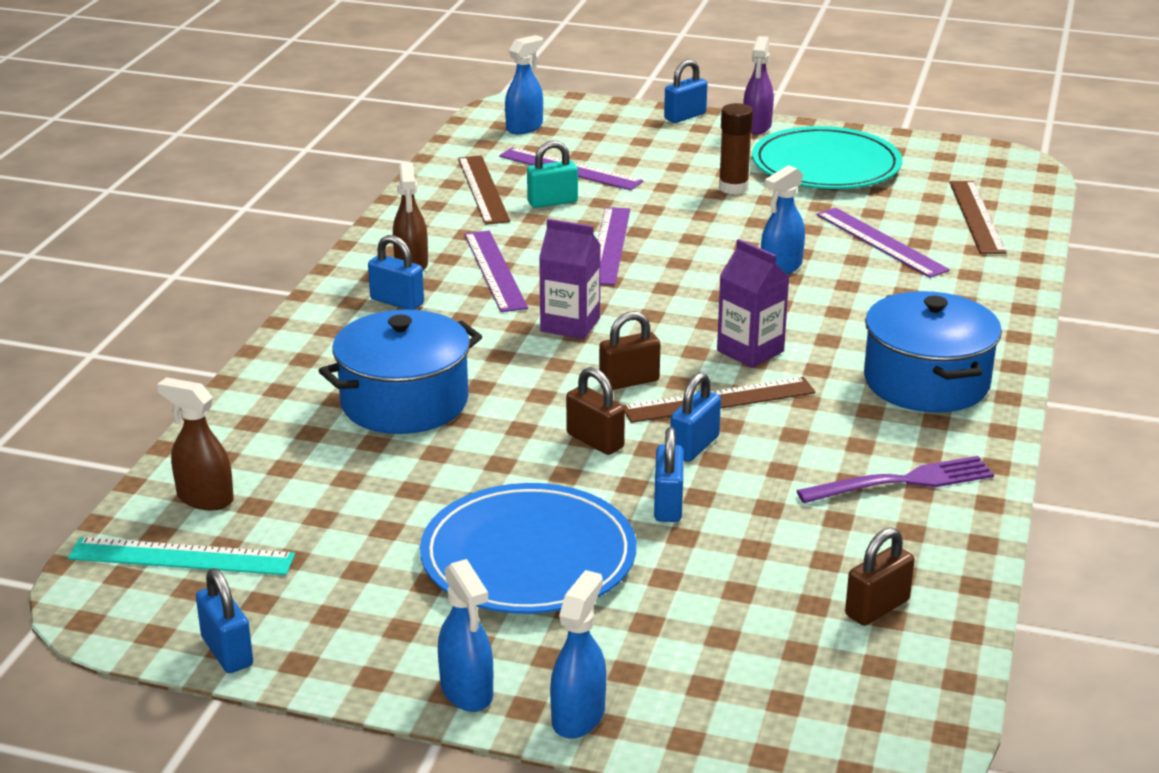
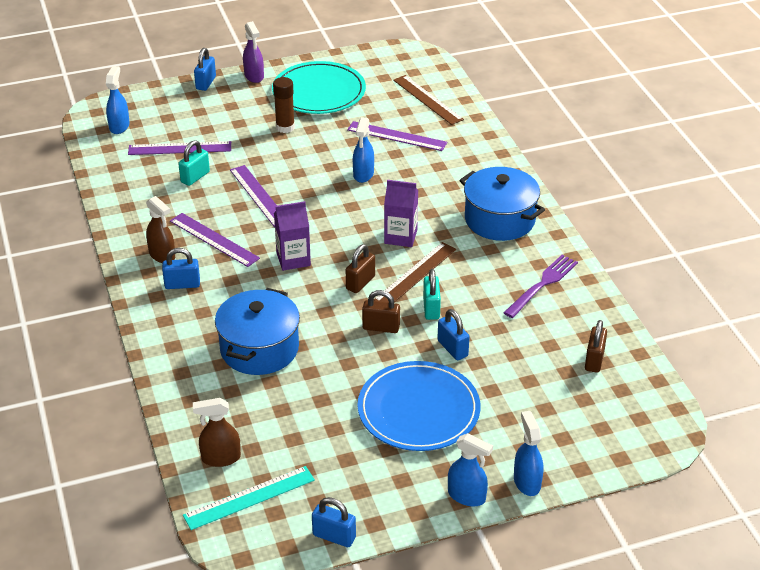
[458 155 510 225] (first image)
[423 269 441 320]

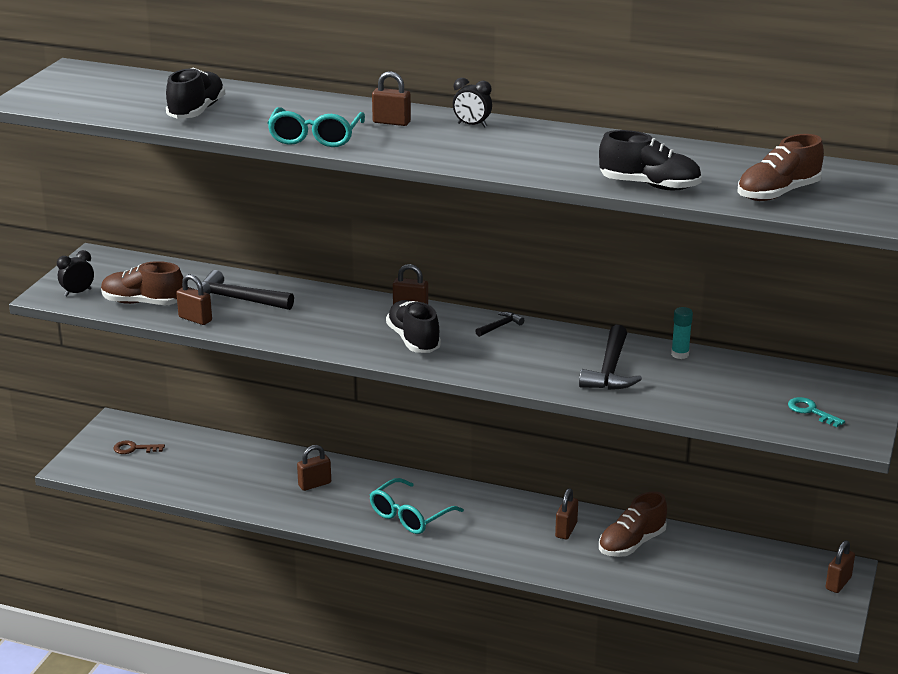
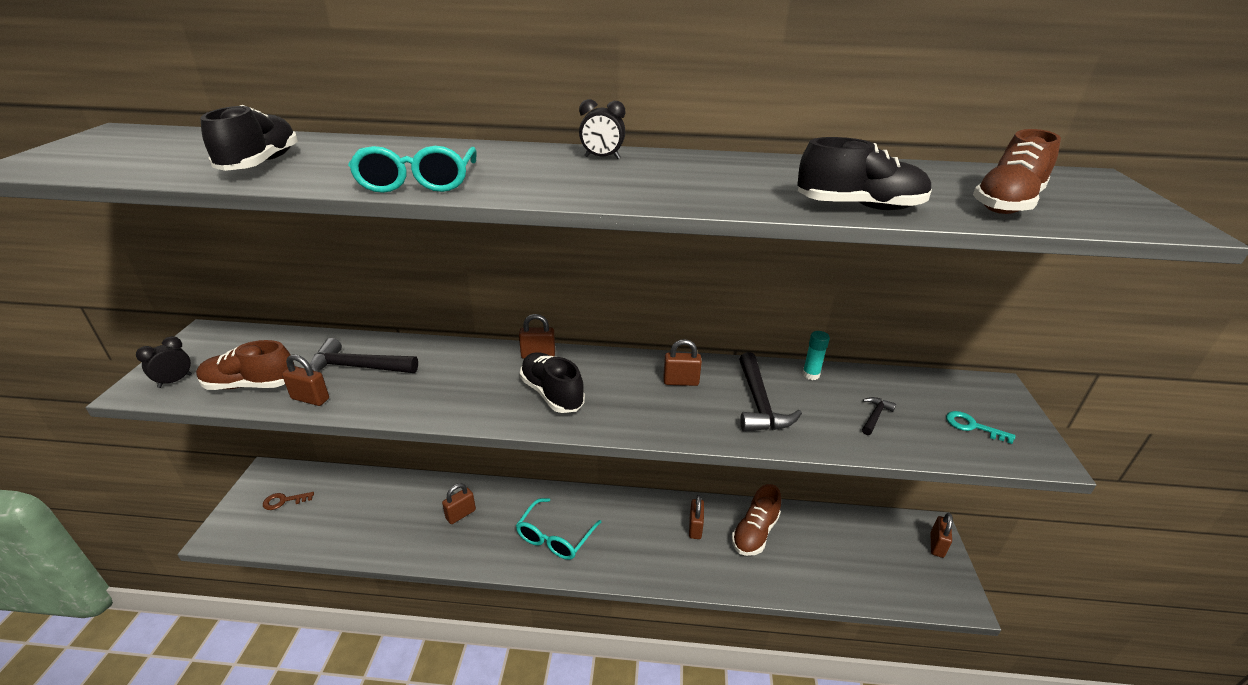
[663 339 702 386]
[862 397 896 435]

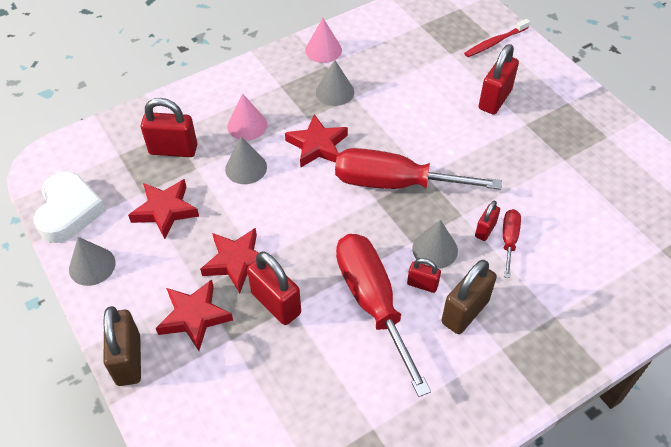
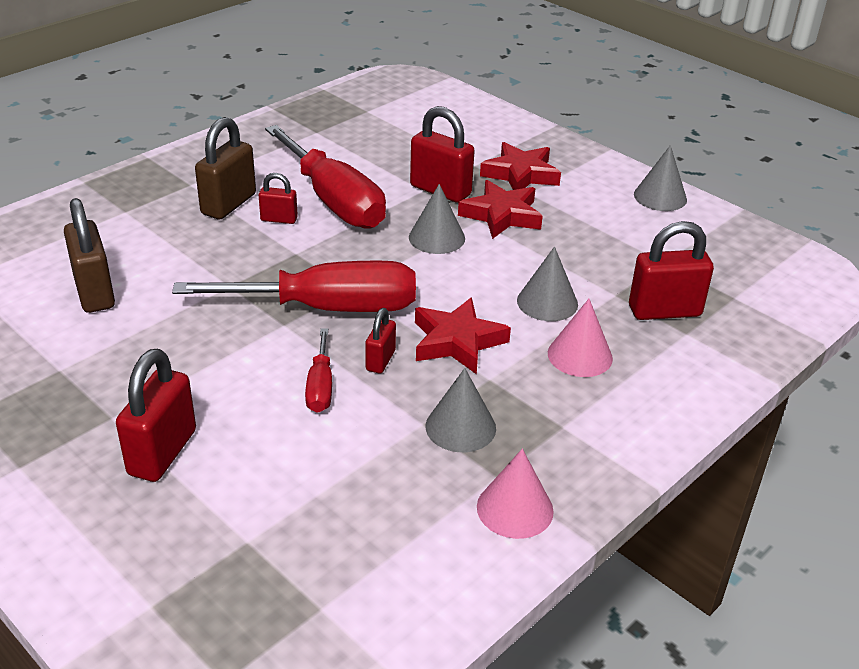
[34 171 106 243] (first image)
[64 198 115 313]
[128 179 199 239] (first image)
[409 184 465 254]
[464 19 530 57] (first image)
[365 308 396 374]
[305 328 332 413]

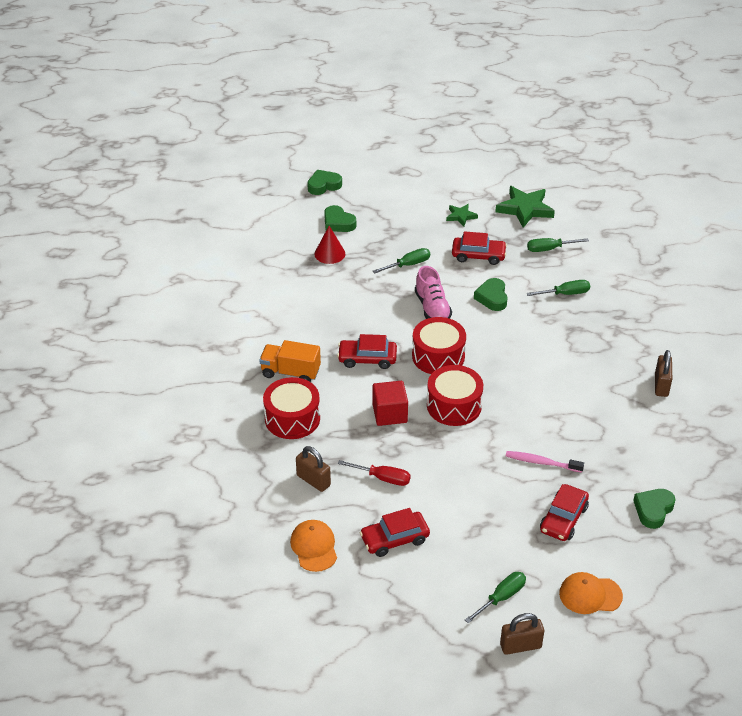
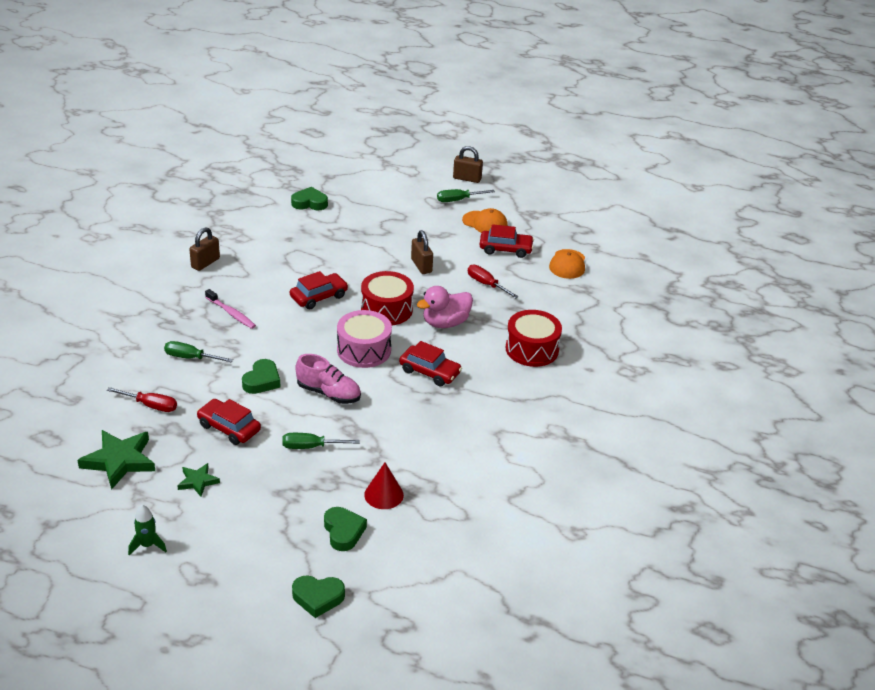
[259 340 321 382] (first image)
[411 230 433 274]
[417 286 473 328]
[337 310 392 368]
[295 354 361 404]
[205 289 256 329]
[107 387 177 412]
[290 271 348 309]
[462 208 508 233]
[291 187 328 210]
[128 505 167 555]

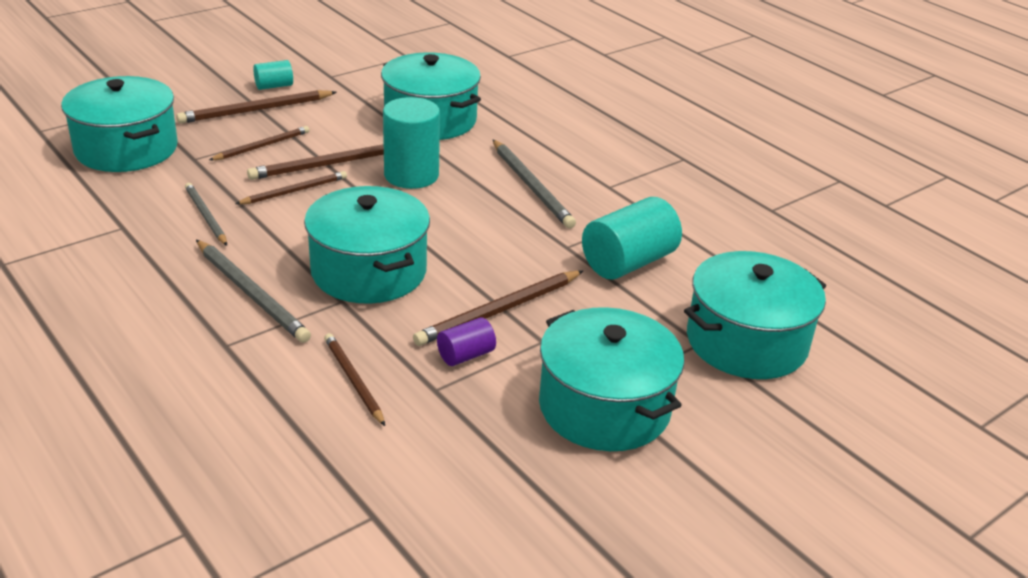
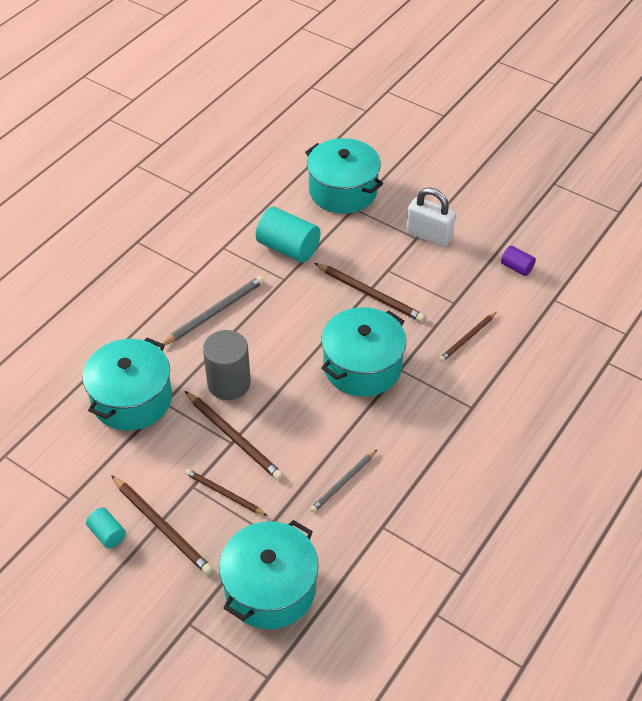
[196 240 311 343] (first image)
[235 171 347 204] (first image)
[203 330 251 400]
[501 245 536 276]
[406 187 456 247]

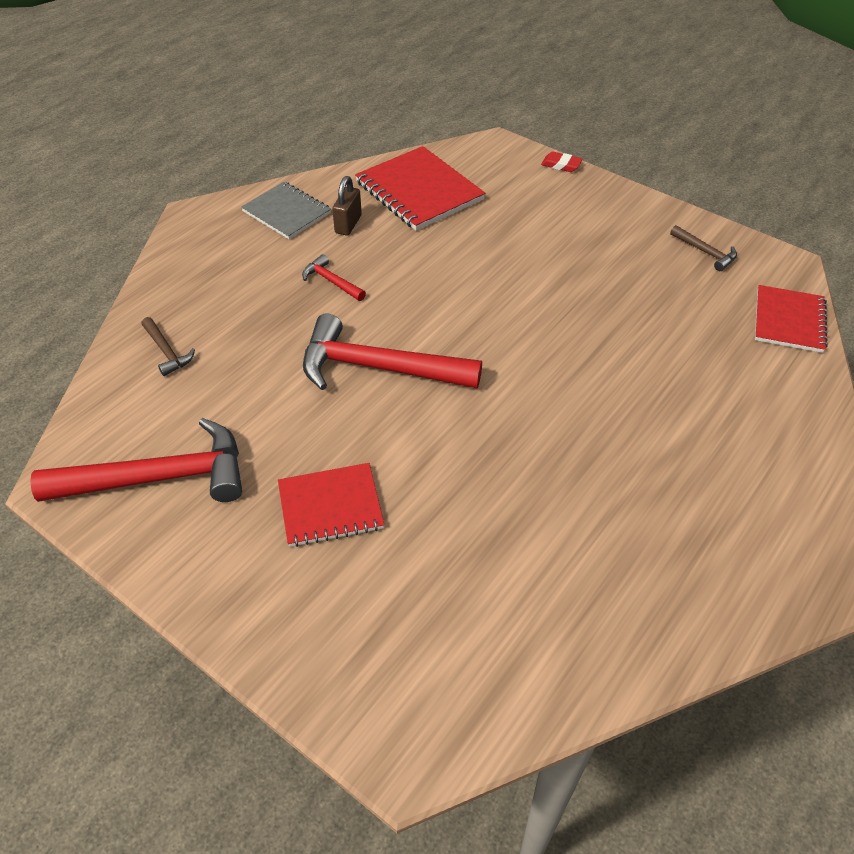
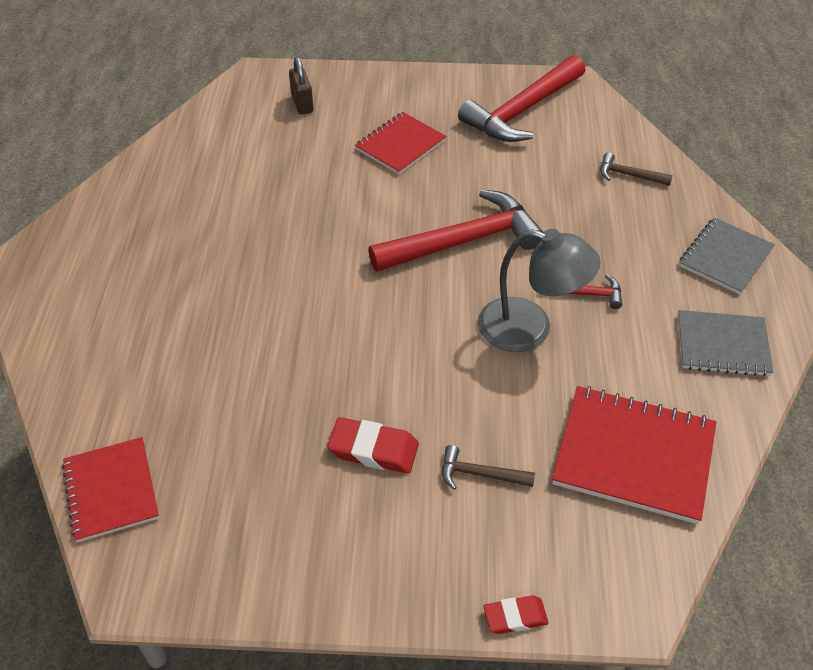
[289 57 314 114]
[442 445 535 490]
[327 417 419 473]
[478 229 601 352]
[679 217 775 295]

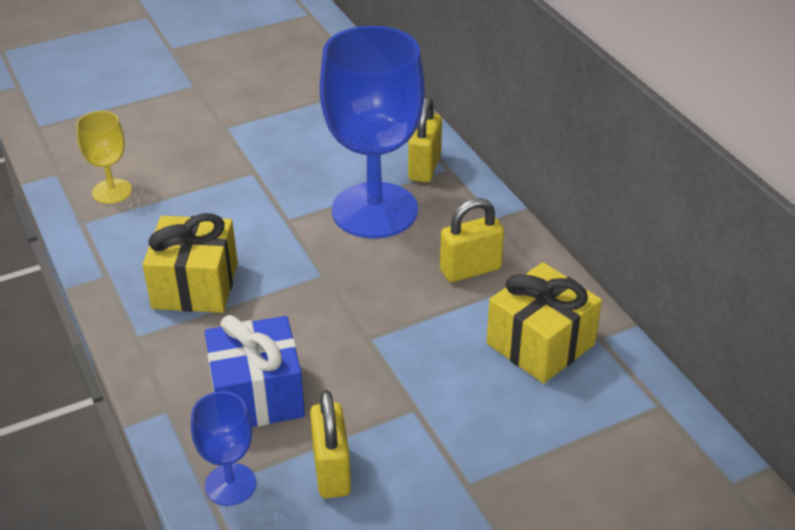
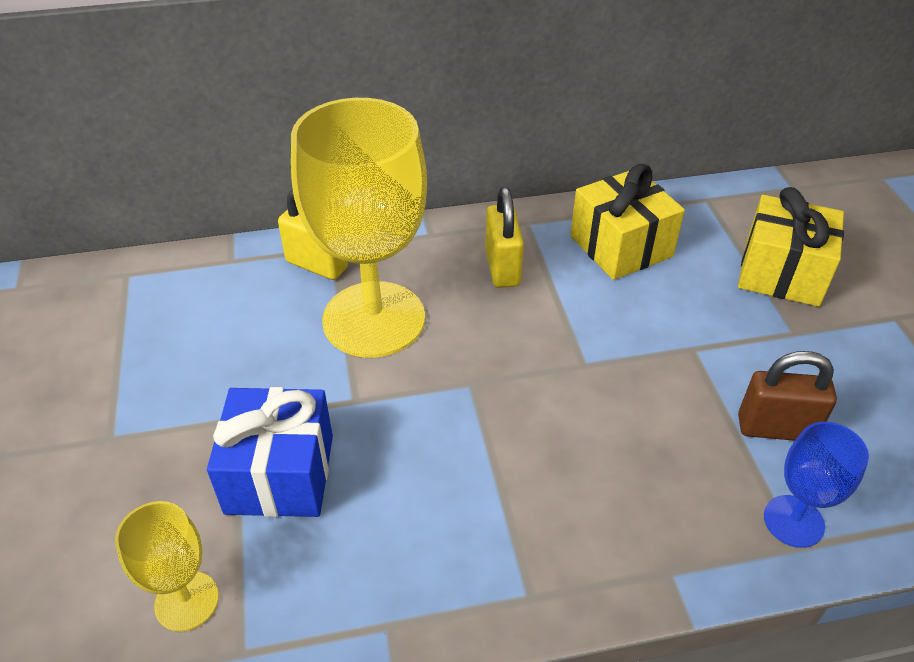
[738 187 844 307]
[207 387 333 517]
[738 351 837 441]
[291 98 427 358]

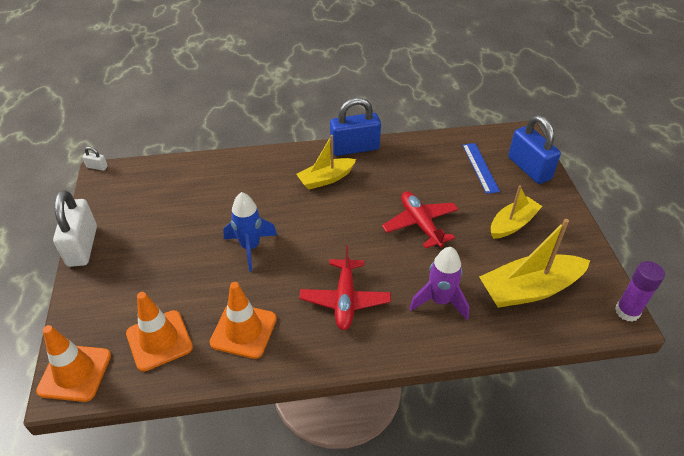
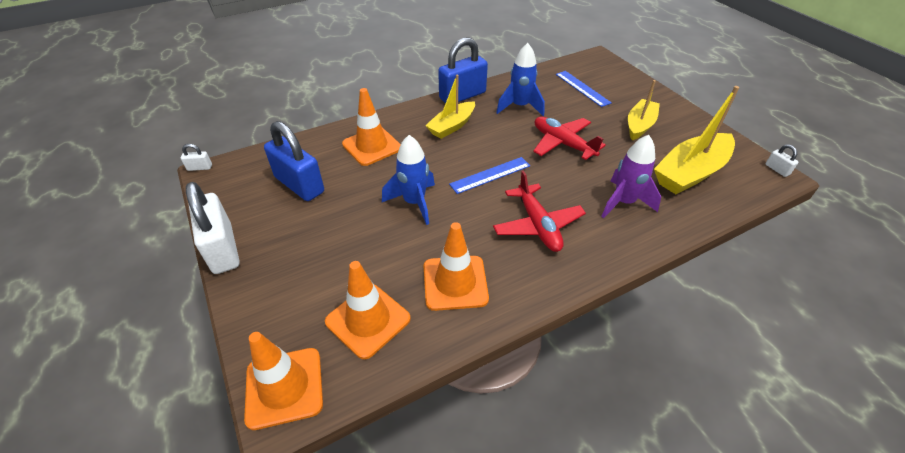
[264 121 324 201]
[765 145 799 177]
[342 88 401 166]
[449 157 530 194]
[496 43 545 116]

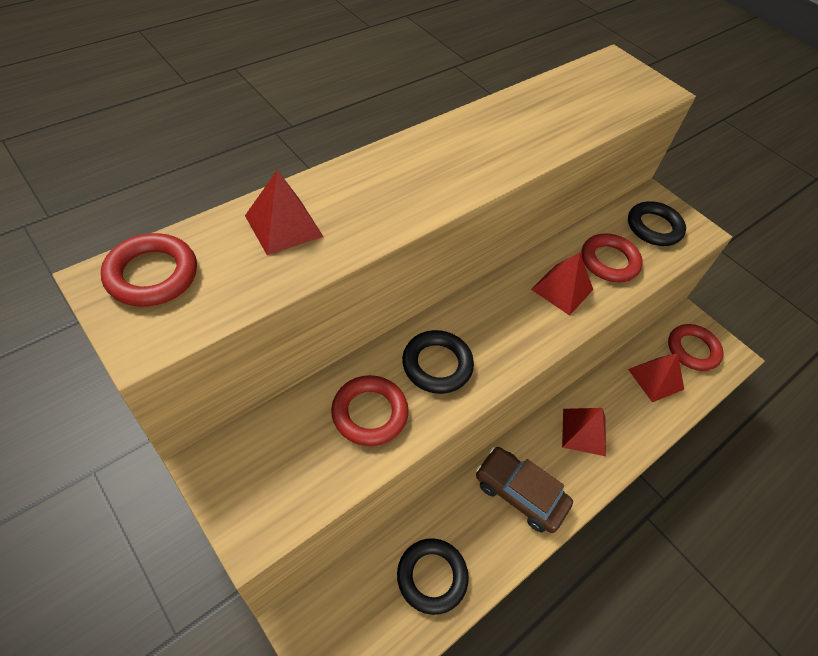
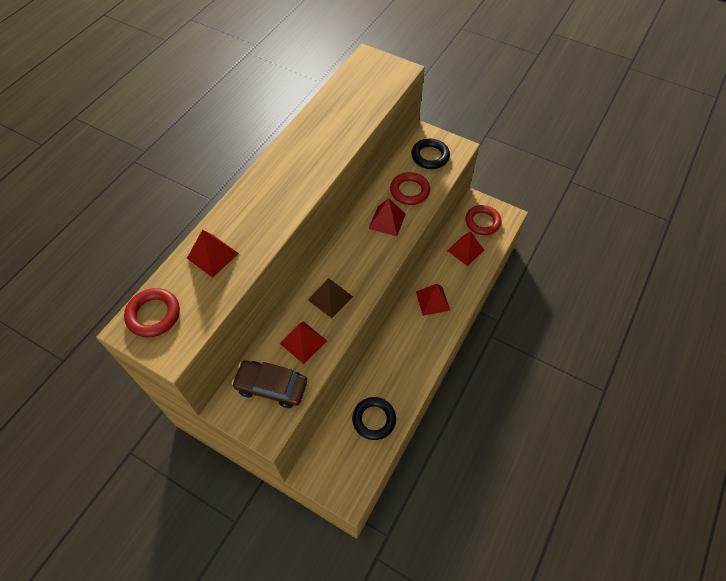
[280 321 327 364]
[308 278 353 318]
[232 361 307 408]

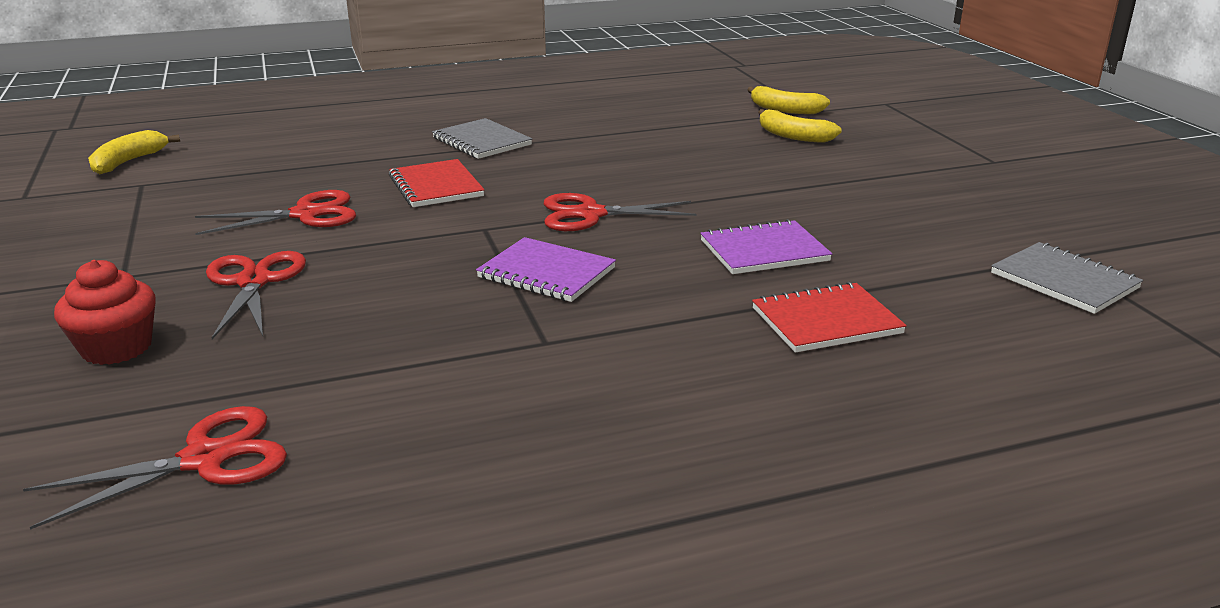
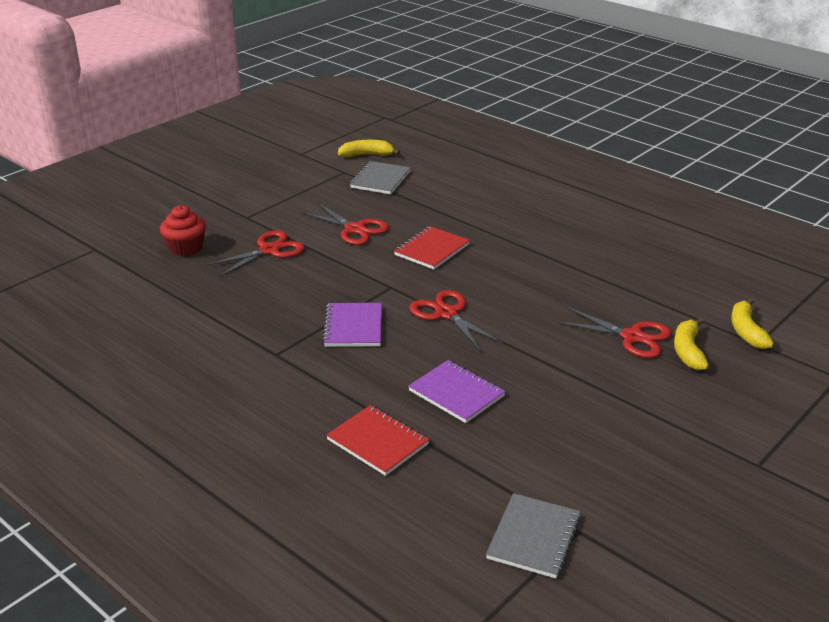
[557 307 672 358]
[350 161 411 194]

